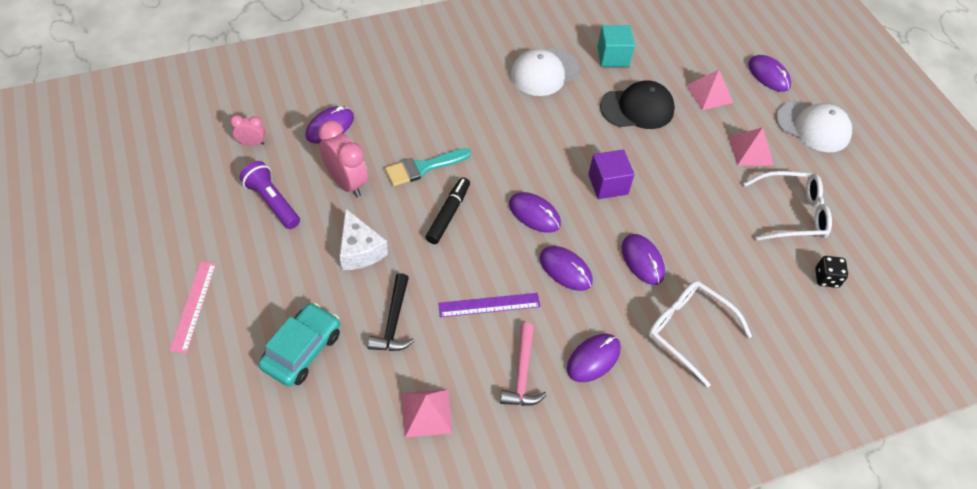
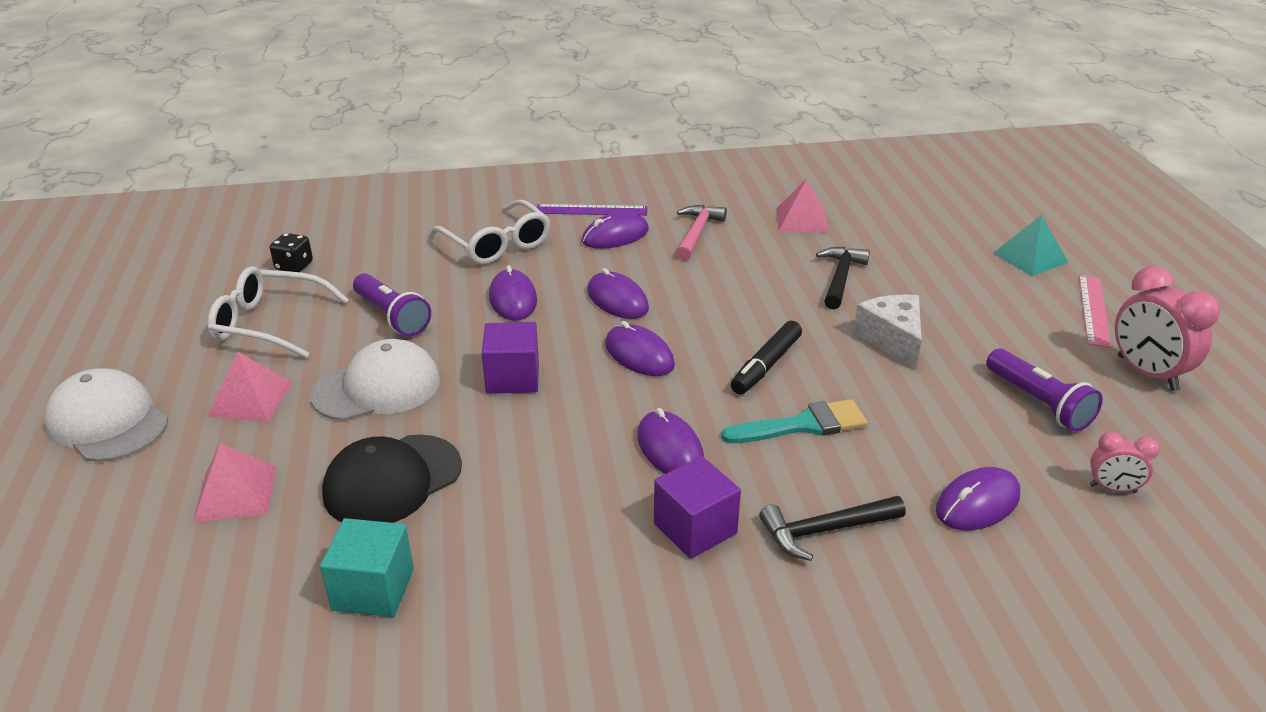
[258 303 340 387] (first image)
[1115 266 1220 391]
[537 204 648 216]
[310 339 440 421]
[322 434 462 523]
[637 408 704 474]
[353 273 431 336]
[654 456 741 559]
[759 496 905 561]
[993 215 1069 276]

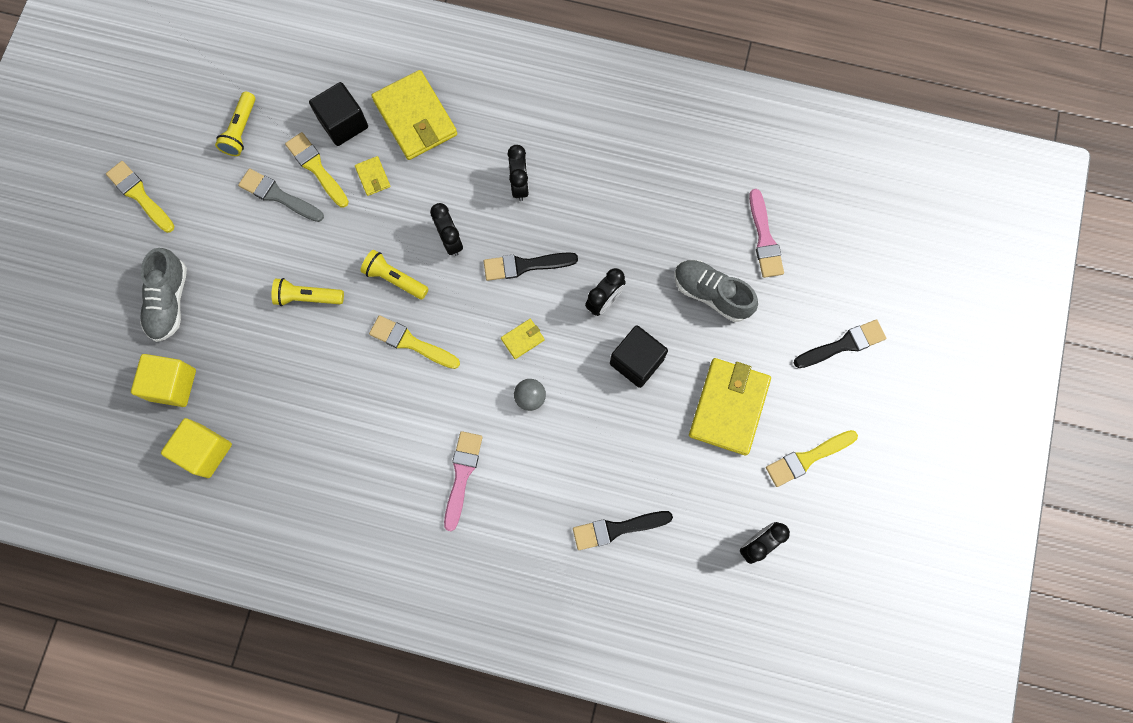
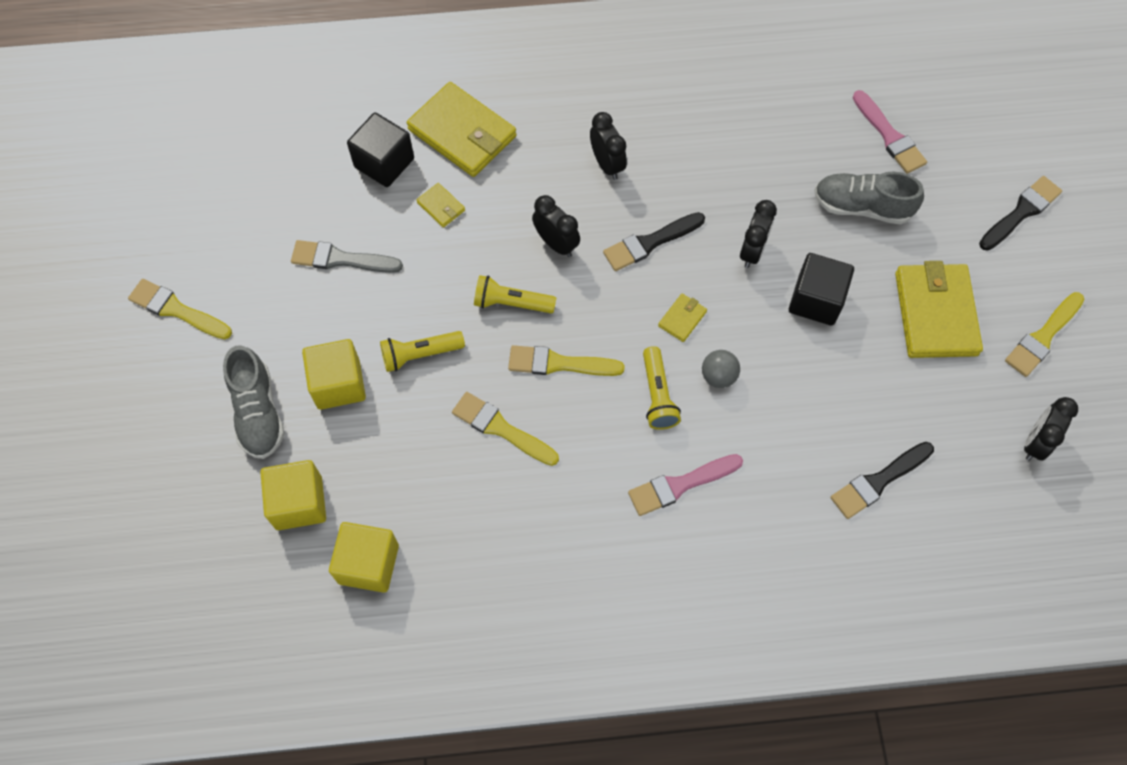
[643 346 681 430]
[452 392 559 466]
[628 454 743 516]
[302 339 366 410]

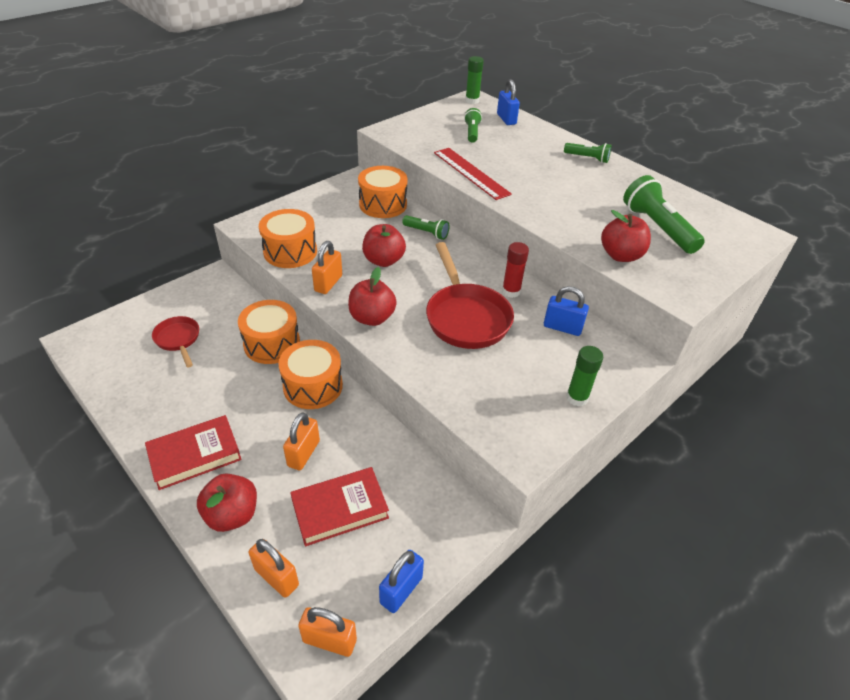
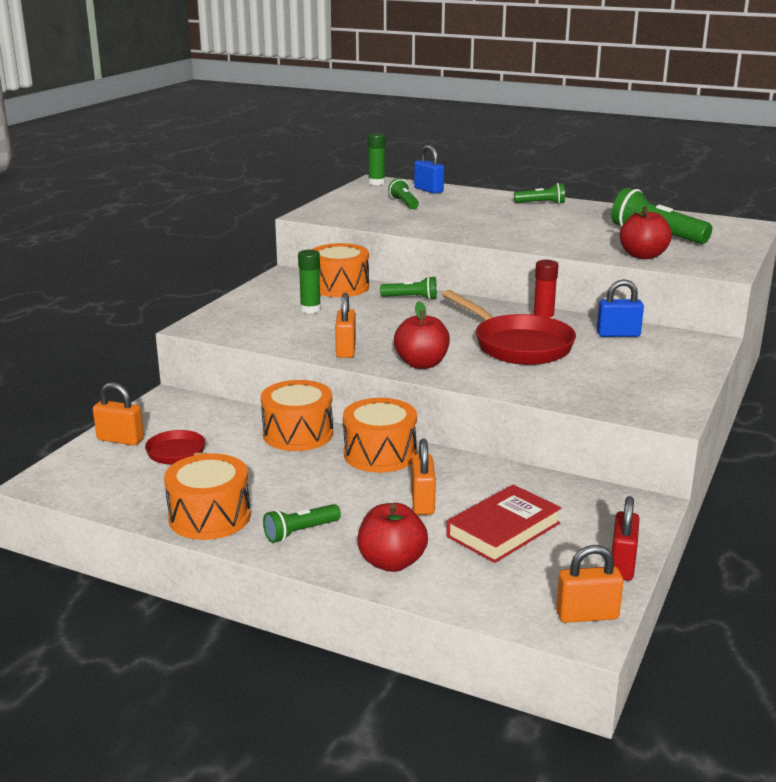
[263 504 341 543]
[93 382 144 445]
[164 453 251 540]
[362 224 406 267] (first image)
[612 496 639 581]
[434 148 512 200] (first image)
[298 250 321 314]

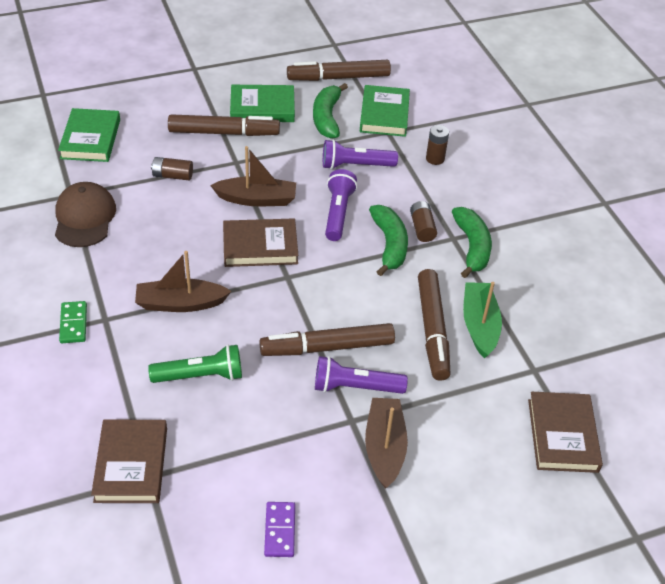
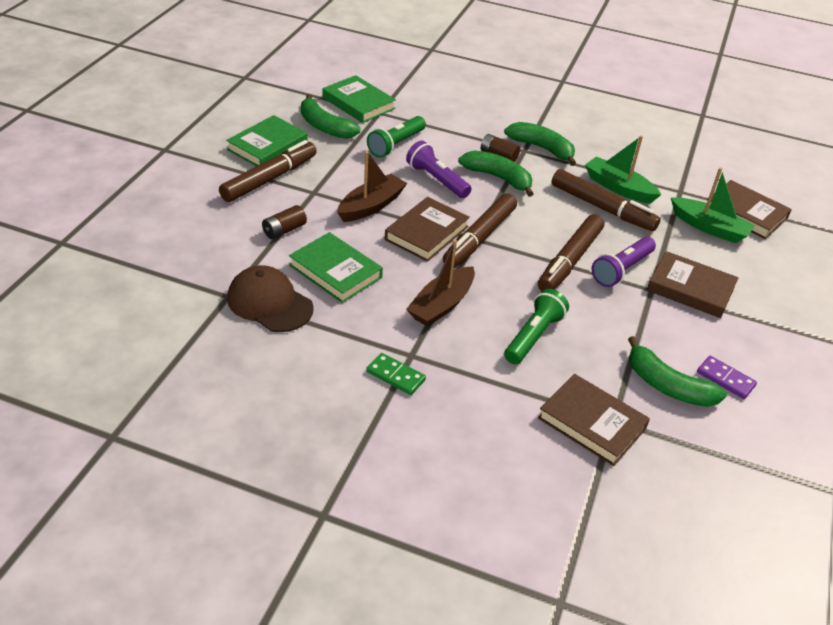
[289 232 383 303]
[443 193 517 268]
[367 116 426 158]
[647 251 738 318]
[426 125 449 165] (first image)
[628 336 727 407]
[671 168 755 243]

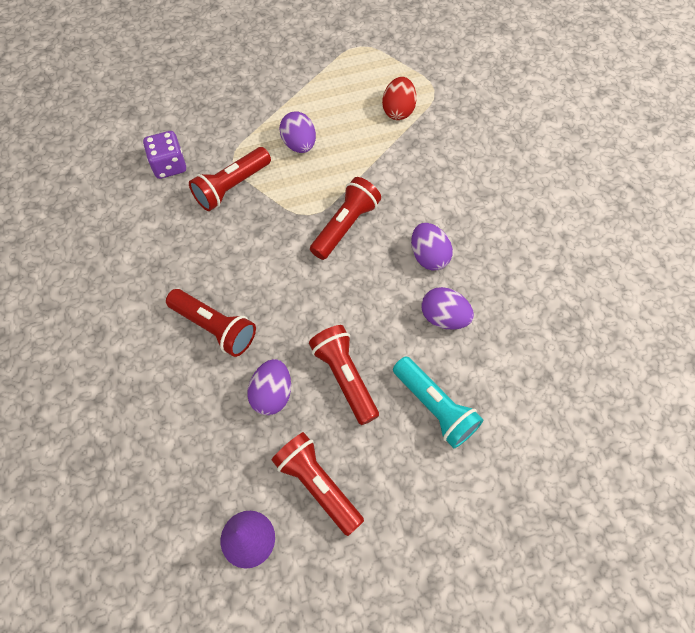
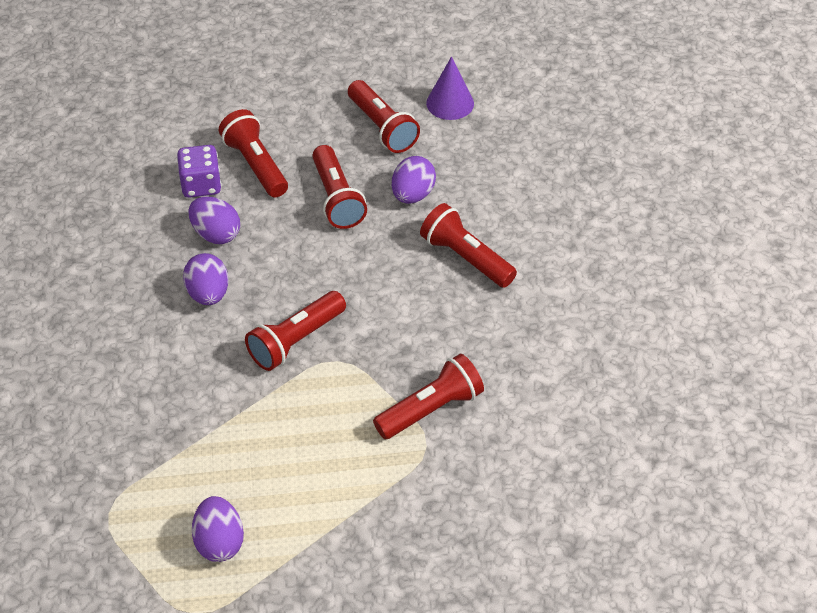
[177 145 221 198]
[192 496 244 562]
[382 77 417 120] (first image)
[219 109 288 197]

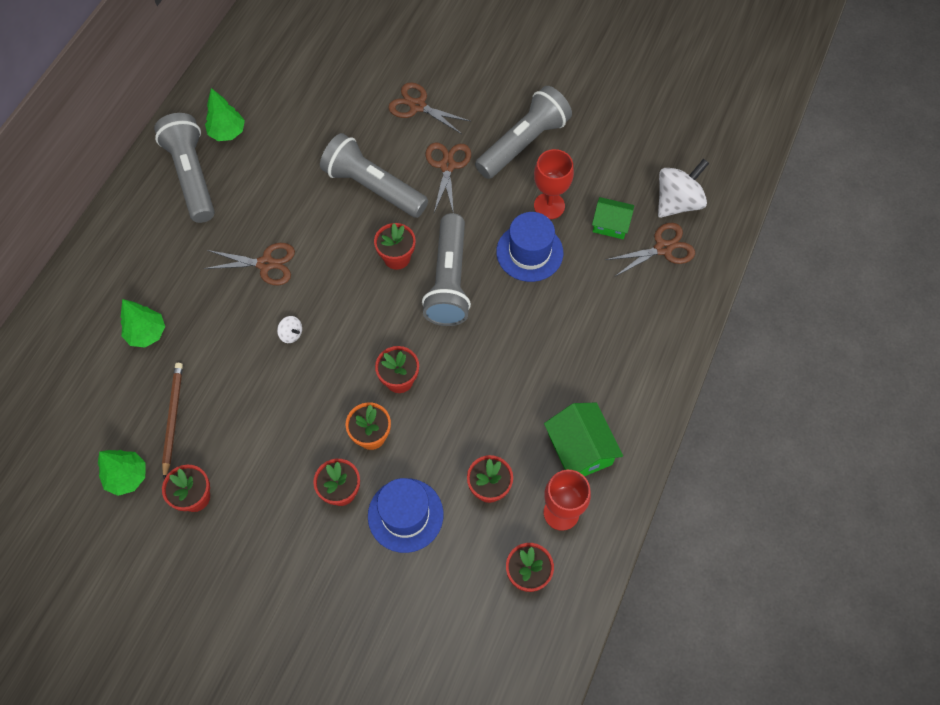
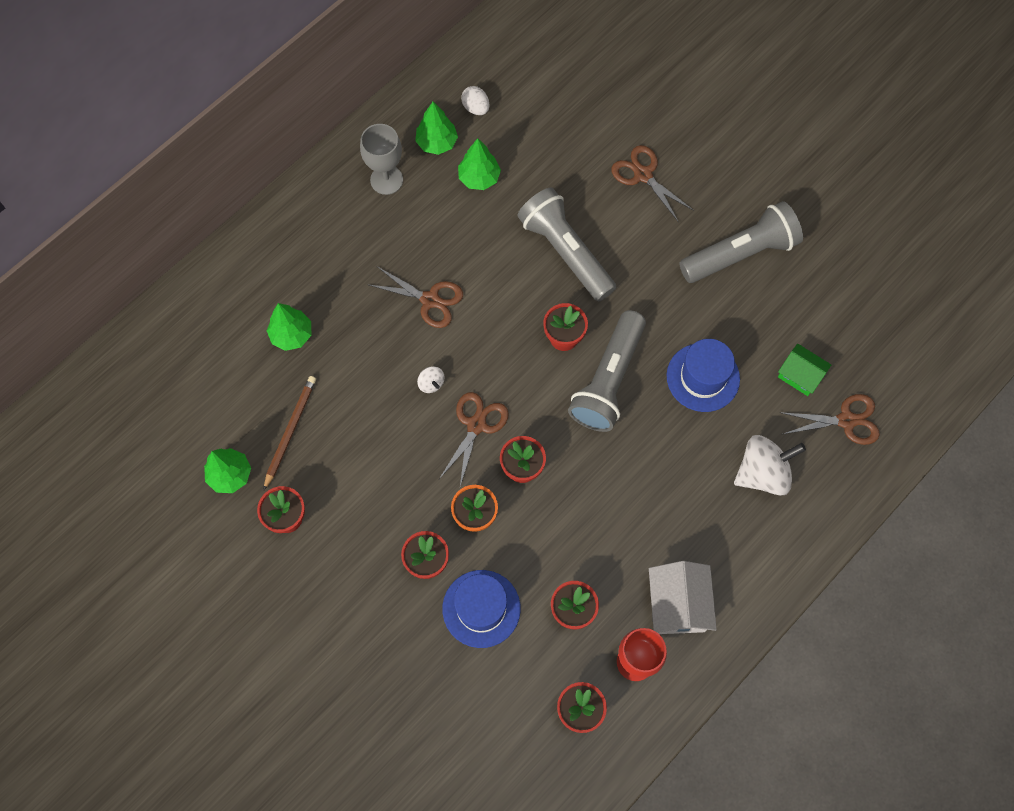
[360 124 403 195]
[439 392 509 486]
[534 149 574 219] (first image)
[649 561 717 634]
[734 435 806 496]
[458 138 501 190]
[461 86 490 115]

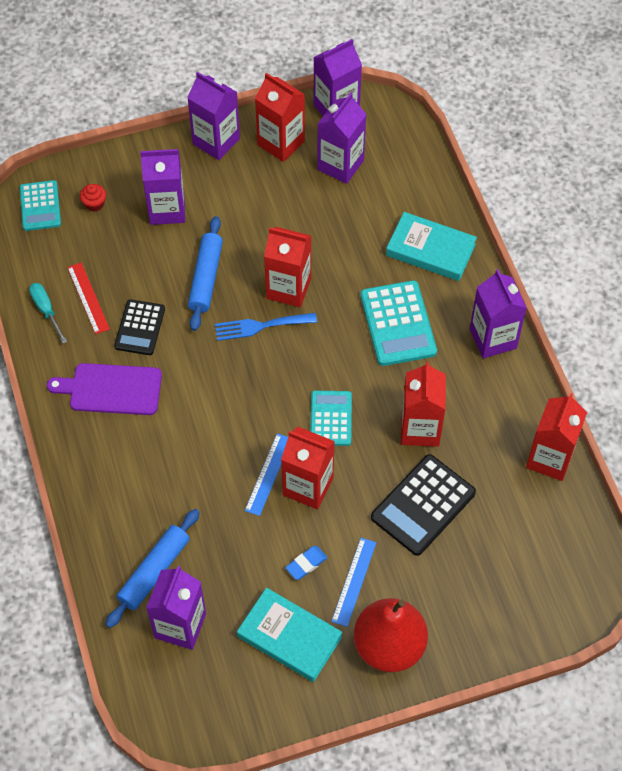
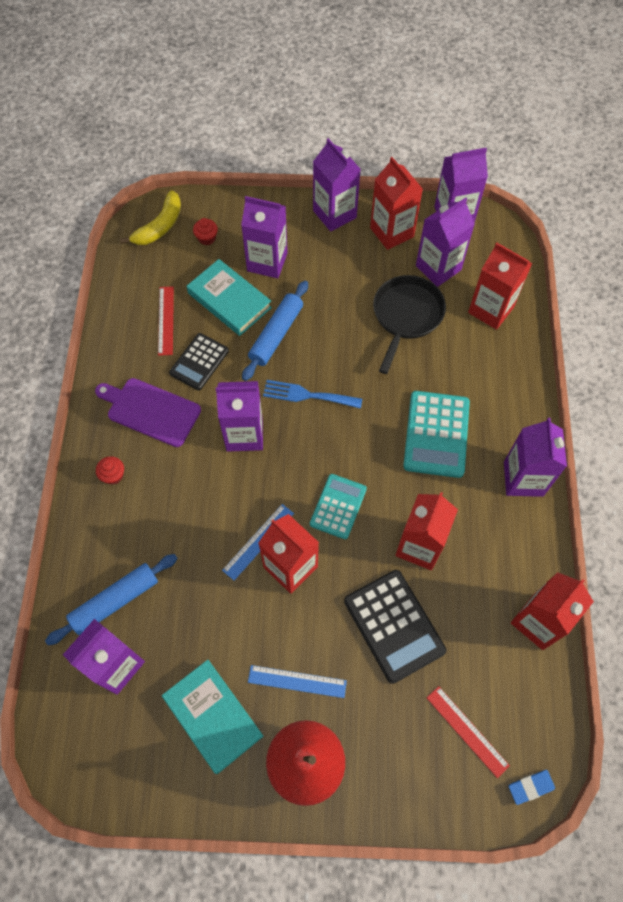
[120 190 181 245]
[29 283 67 343] (first image)
[468 242 532 330]
[509 770 555 805]
[248 665 347 698]
[344 570 447 684]
[187 259 272 336]
[96 456 124 485]
[216 381 263 452]
[373 275 446 374]
[426 686 510 778]

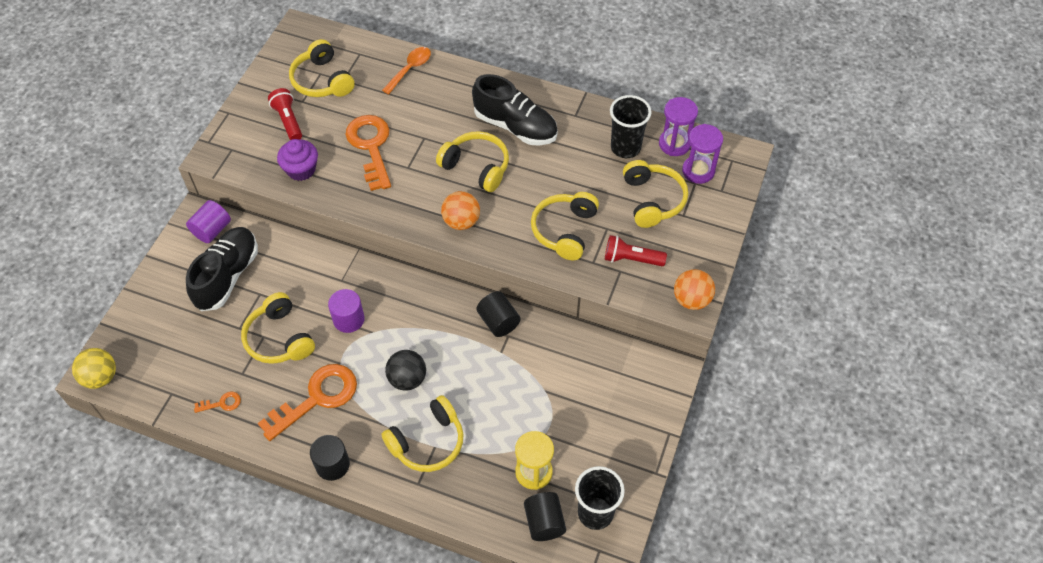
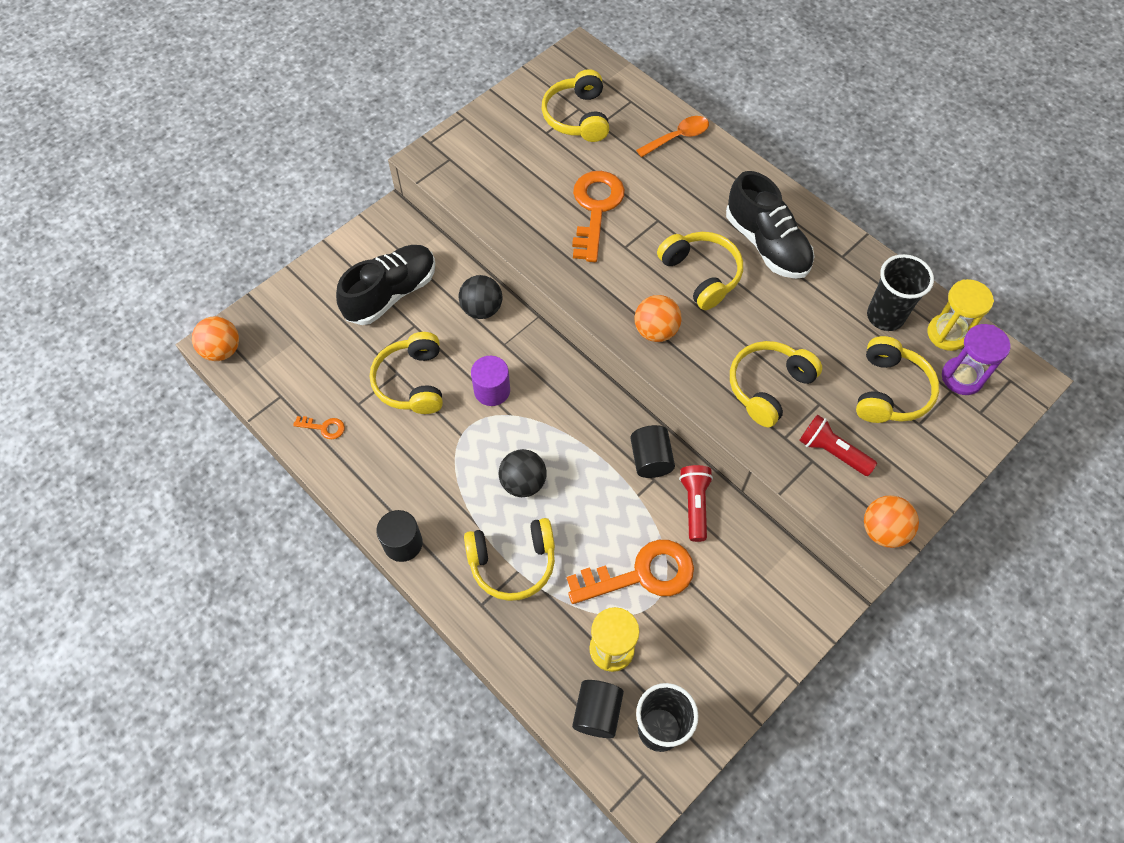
[192 316 239 361]
[186 200 231 243] (first image)
[567 540 694 604]
[679 465 713 542]
[277 139 318 181] (first image)
[927 279 994 351]
[458 275 502 319]

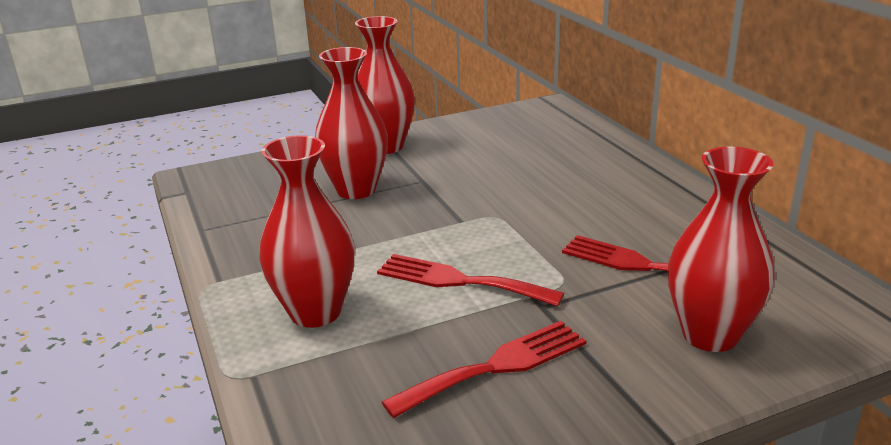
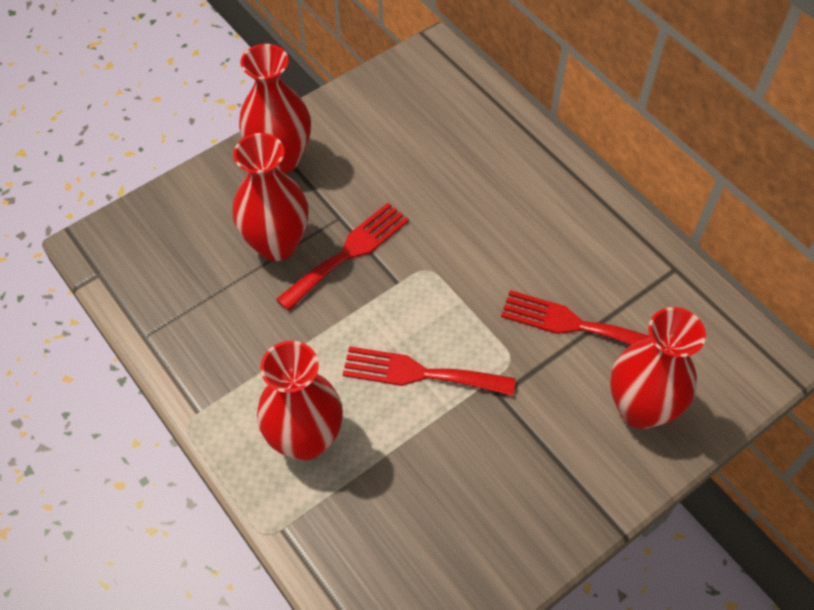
[276 203 409 311]

